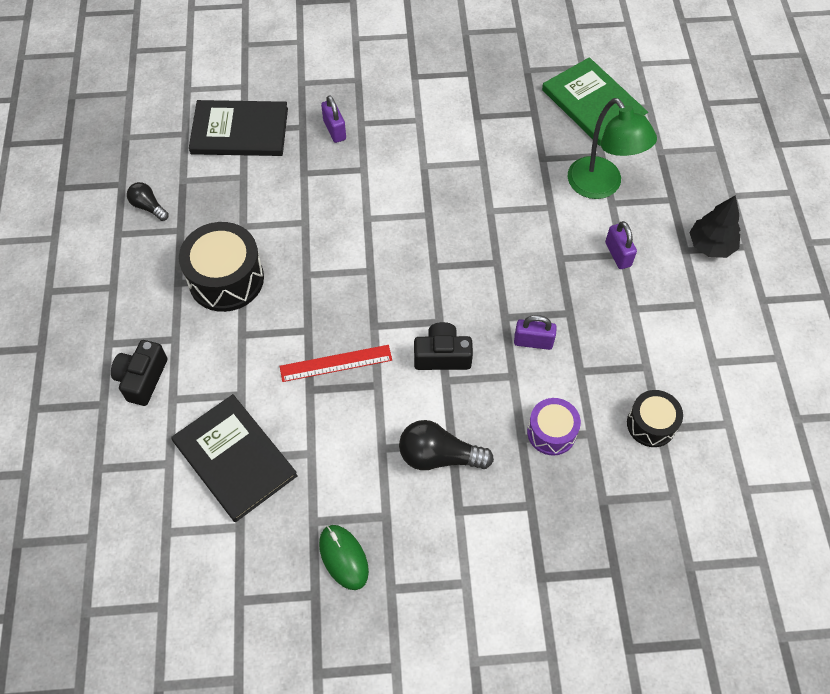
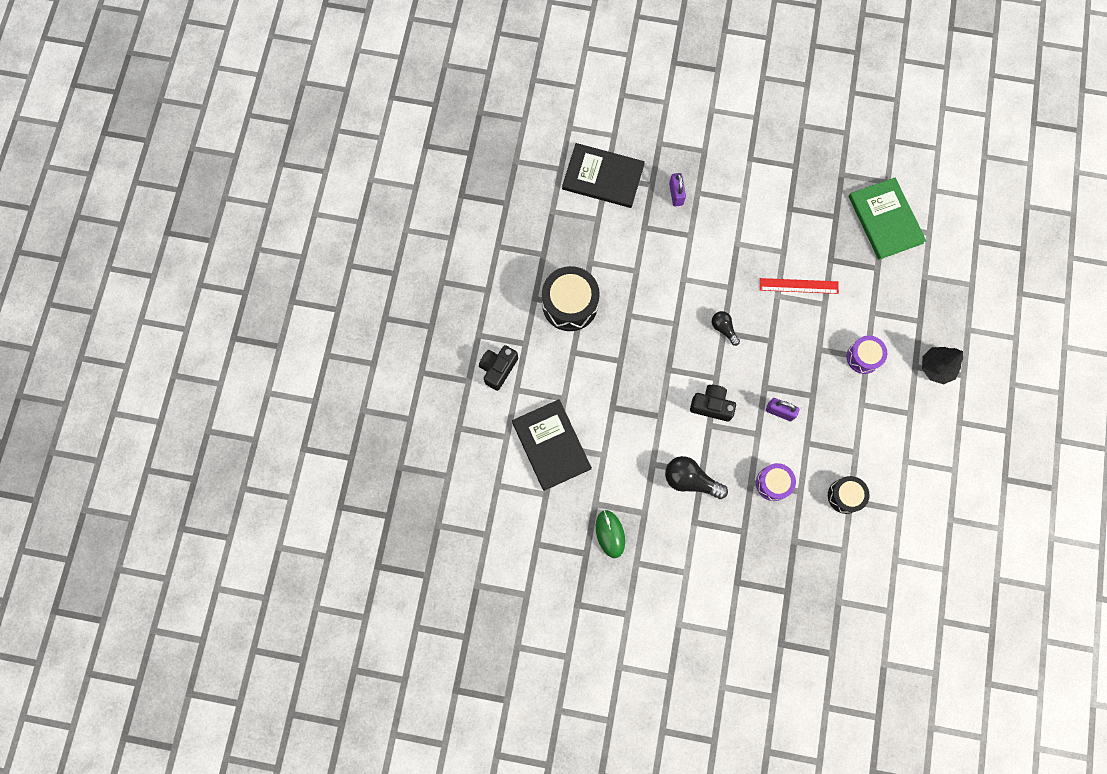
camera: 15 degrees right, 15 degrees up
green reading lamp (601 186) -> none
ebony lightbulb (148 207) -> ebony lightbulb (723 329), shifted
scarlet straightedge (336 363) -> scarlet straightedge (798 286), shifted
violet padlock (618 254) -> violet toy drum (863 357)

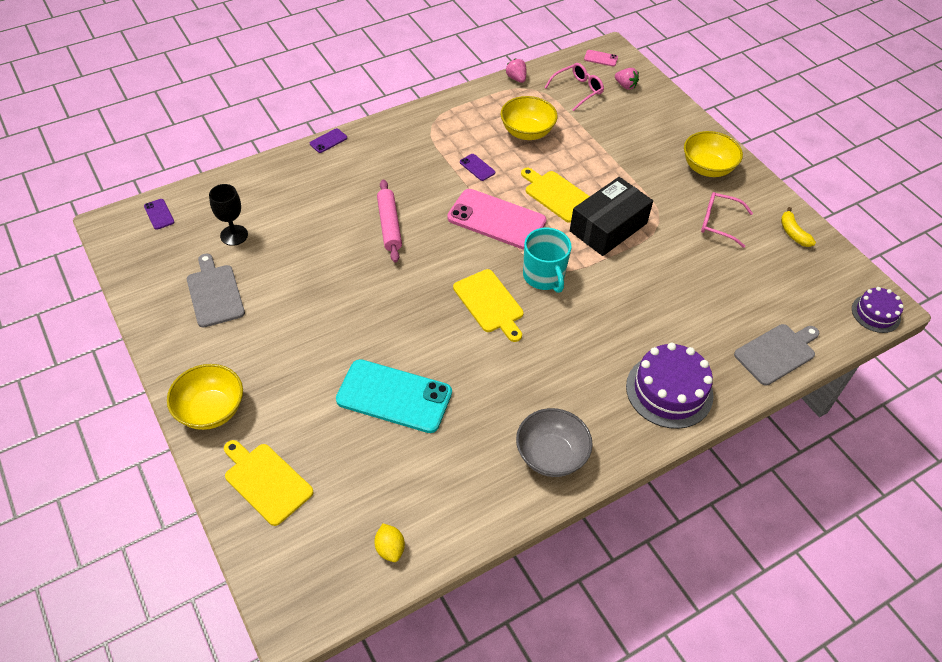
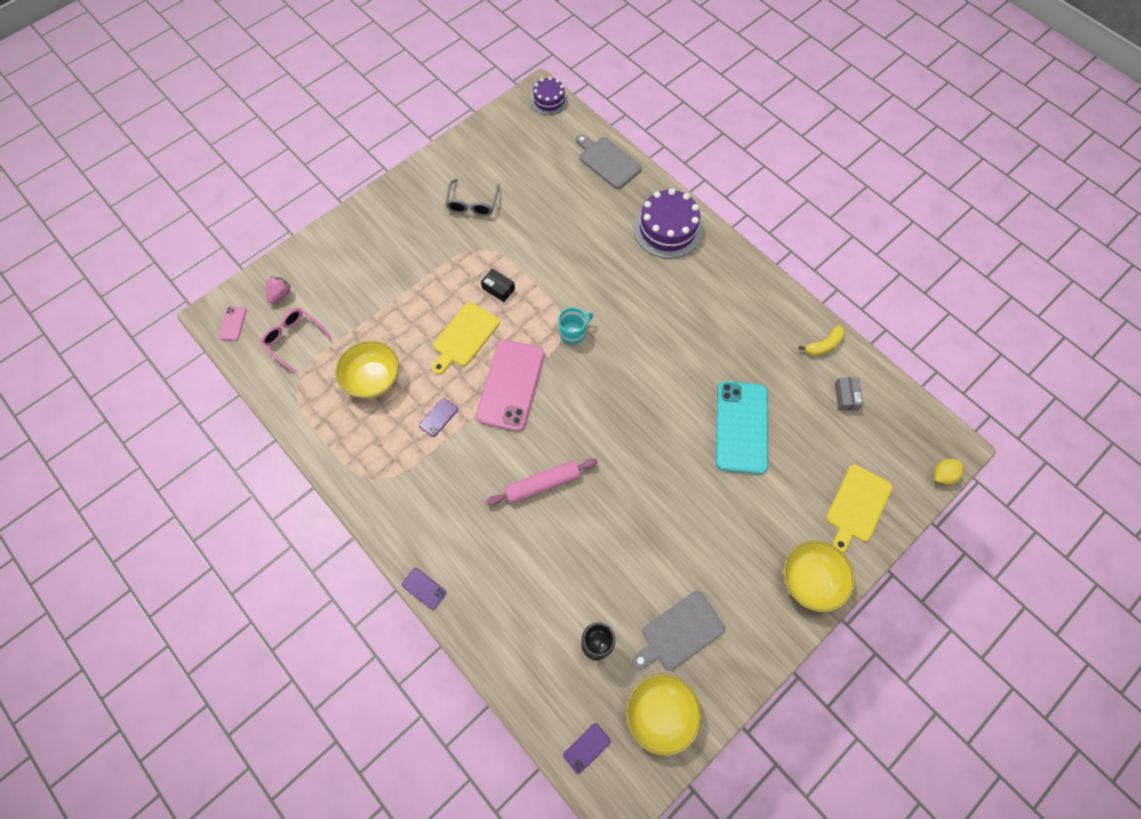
camera: 100 degrees left, 15 degrees up
golden chopping board (490 303) -> none
rose-pink toy strawberry (516 78) -> none
grey bowl (551 455) -> none
none -> grey package (846 396)
golden citrus fruit (390 548) -> golden citrus fruit (942 475), shifted
golden bowl (707 168) -> golden bowl (660 713), shifted
golden banana fruit (793 233) -> golden banana fruit (823 345), shifted
rose-pink spectacles (719 223) -> grey spectacles (473 203)
aqua tea mug (544 276) -> aqua tea mug (573 333), x0.66
ebony package (608 227) -> ebony package (498 288), x0.43

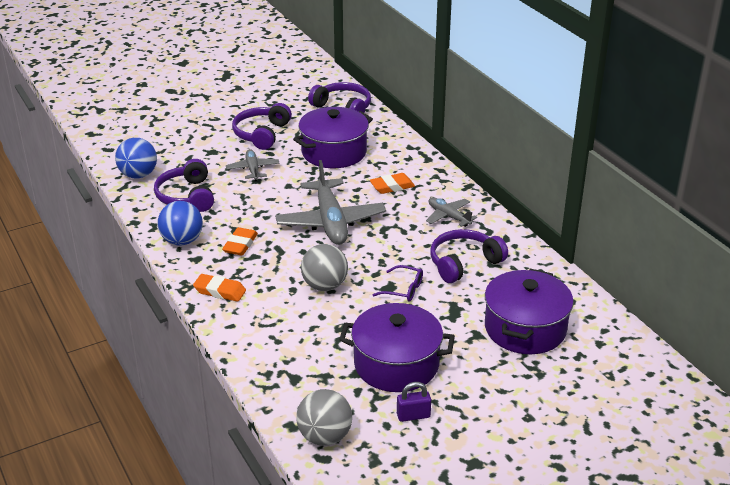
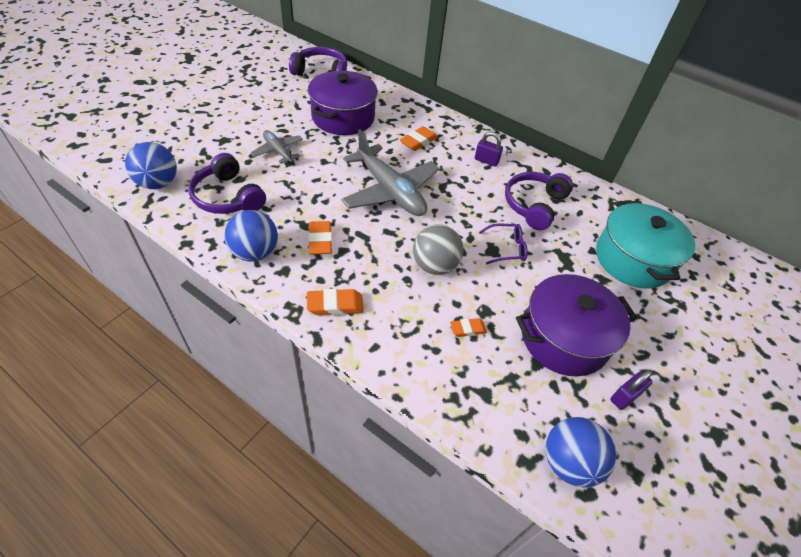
camera: 30 degrees left, 15 degrees up
violet over-ear headphones (262 134) -> none
none -> orange pencil eraser (468 329)
grey plane (448 216) -> violet padlock (486 161)
grey play ball (325 437) -> royal blue play ball (568 462)
violet pot (525 328) -> aqua pot (633 259)

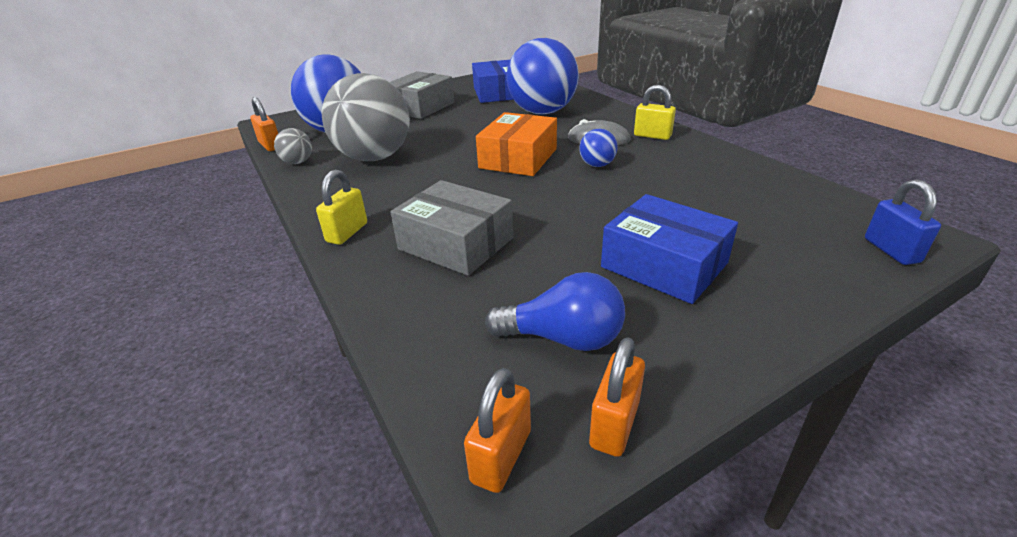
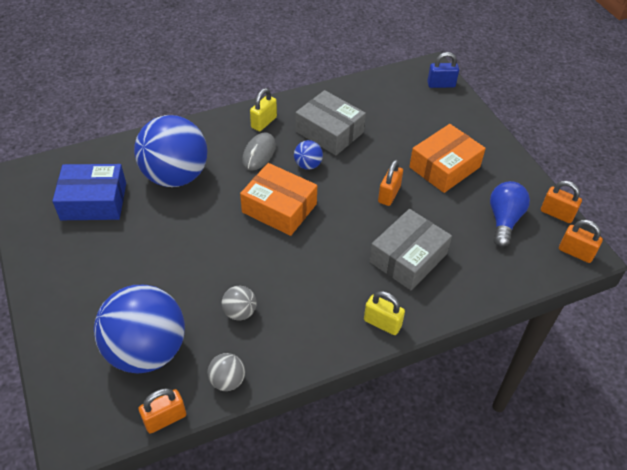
camera: 85 degrees left, 15 degrees up
none -> orange padlock (389 194)
grey package (420 107) -> grey package (329 132), shifted
royal blue package (664 265) -> orange package (444 167)
grey play ball (374 158) -> grey play ball (240 312), x0.42

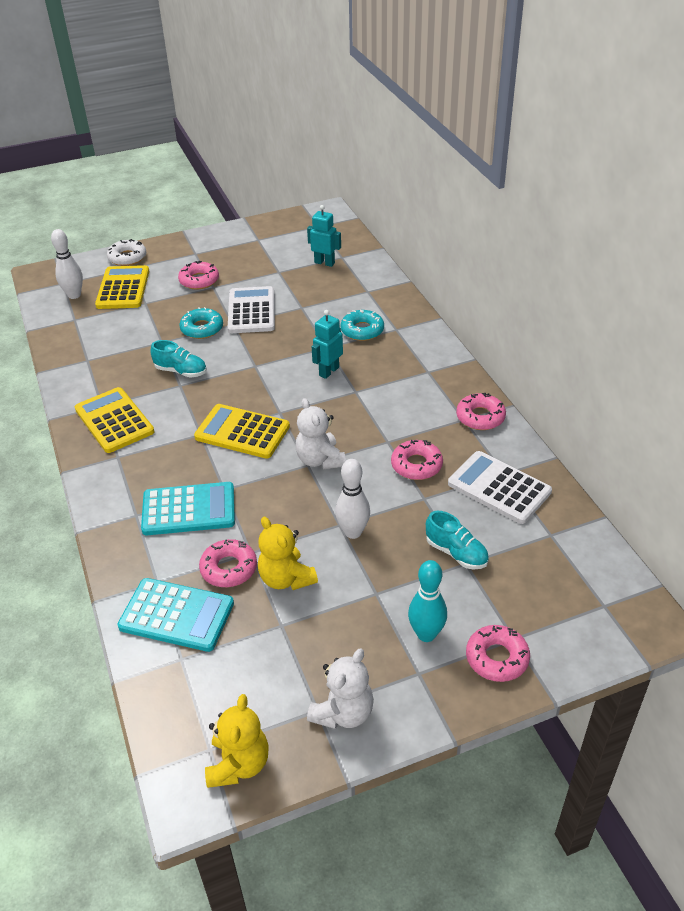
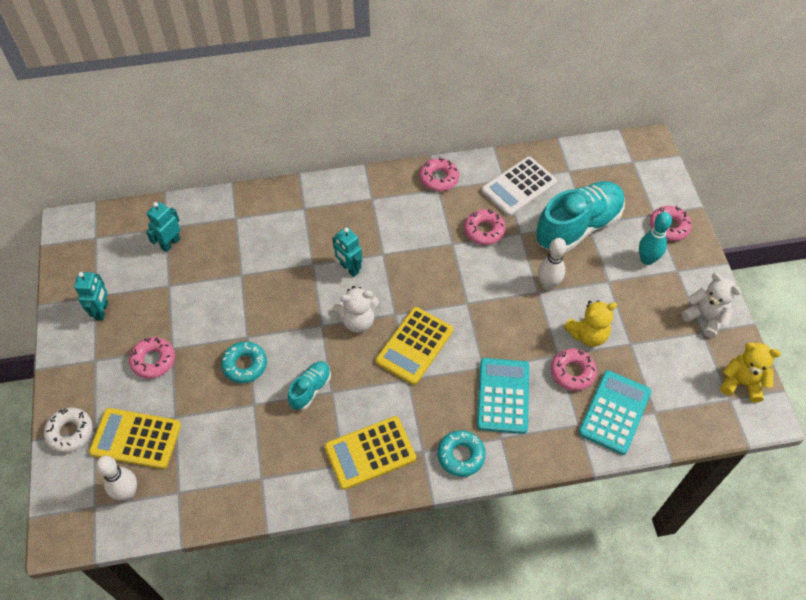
camera: 80 degrees left, 15 degrees up
snow-white calculator (251 311) -> none
none -> aqua robot figure (102 311)
snow-white stuffed bear (320 460) -> snow-white stuffed bear (357 321), shifted
aqua glazed donut (362 330) -> aqua glazed donut (461 455), shifted
aqua shoe (456 553) -> aqua shoe (578 227), x2.06

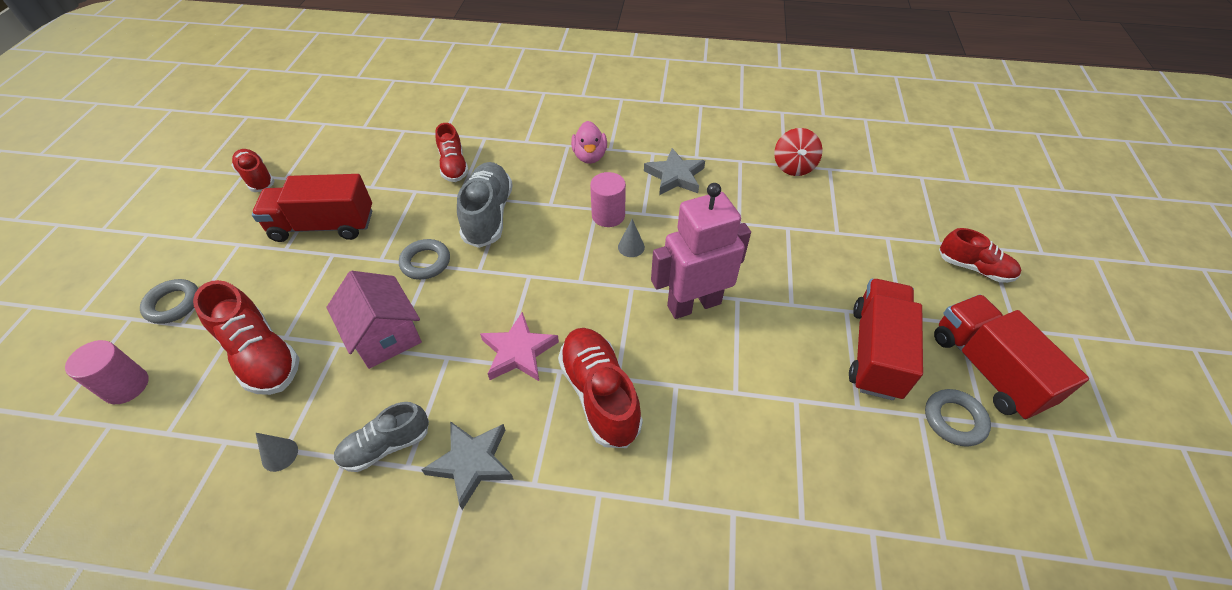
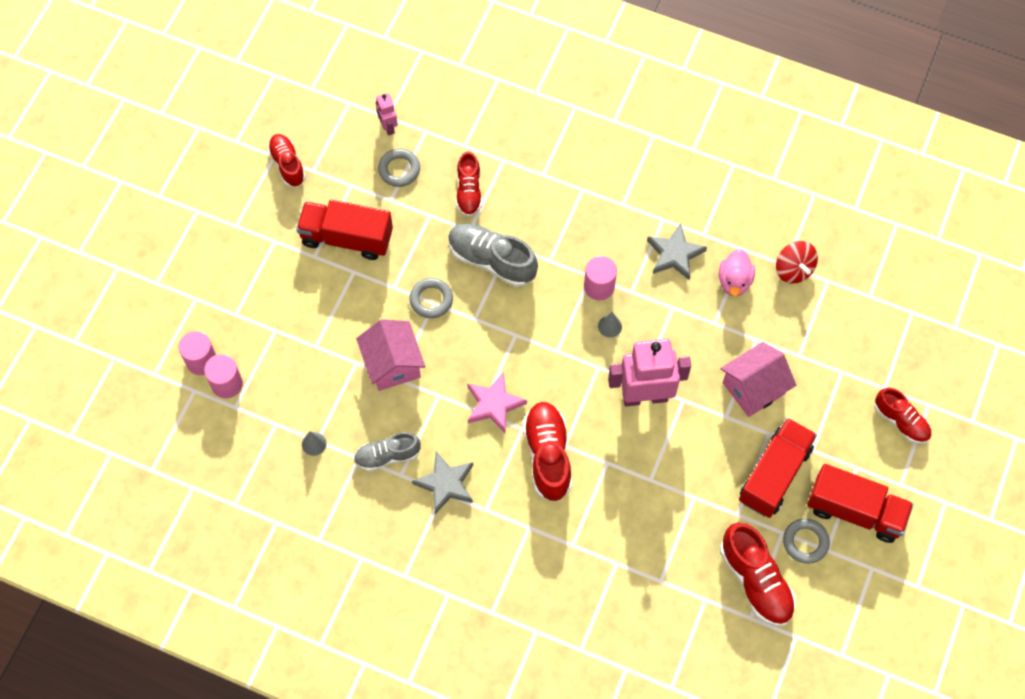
camera: 15 degrees right, 15 degrees up
none -> rose-pink cylinder (227 384)
none -> rose-pink robot figure (388 126)
none -> rose-pink house (753 388)
grey hoop (173 304) -> grey hoop (399 169), shifted
scarlet shoe (261 355) -> scarlet shoe (755 581), shifted
rose-pink toy duck (589 156) -> rose-pink toy duck (734 281), shifted
grey shoe (488 215) -> grey shoe (492 260), 75 degrees counterclockwise
scarlet spinning top (793 166) -> scarlet spinning top (793 269), 45 degrees counterclockwise
scarlet toy truck (987 369) -> scarlet toy truck (855 511), 120 degrees clockwise

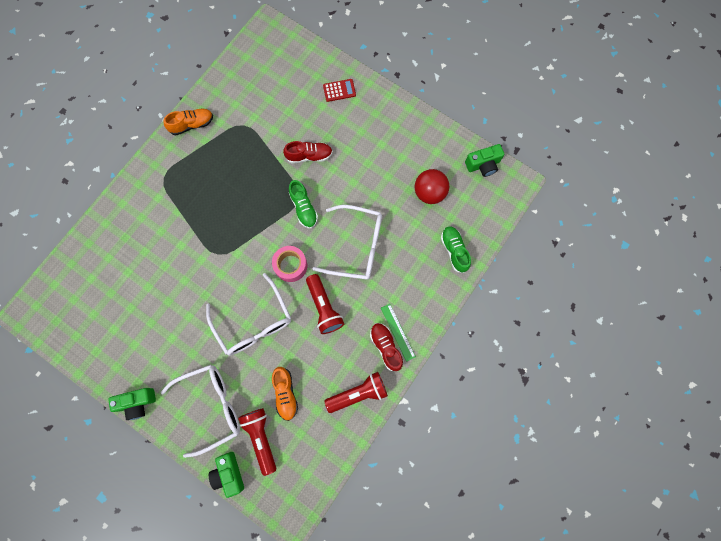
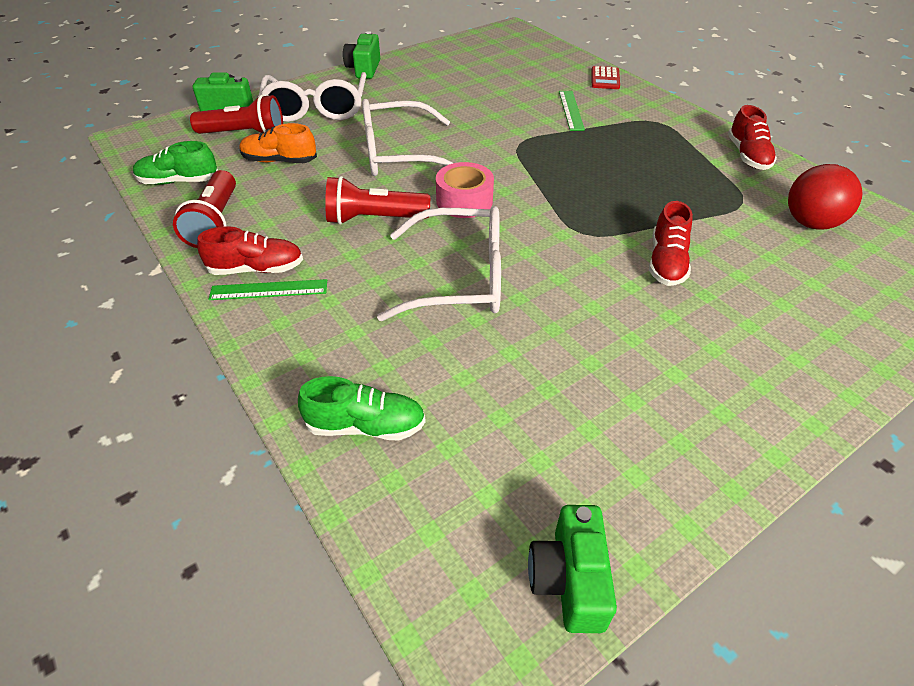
camera: 110 degrees right, 30 degrees down
none -> green straightedge (571 110)
green shoe (303 208) -> green shoe (179 181), shifted
scarlet calculator (339 90) -> scarlet calculator (605 78), shifted
scarlet play ball (429 193) -> scarlet play ball (810 223), shifted
orange shoe (192 124) -> scarlet shoe (747 155)
snow-white spectacles (356 246) -> snow-white spectacles (458 278), 120 degrees counterclockwise

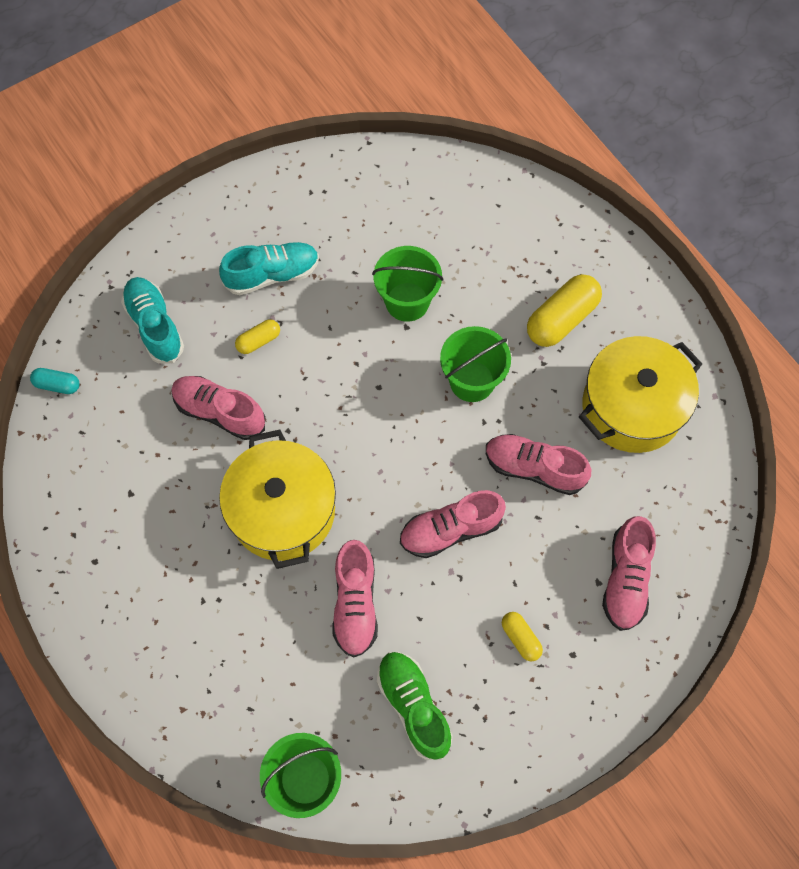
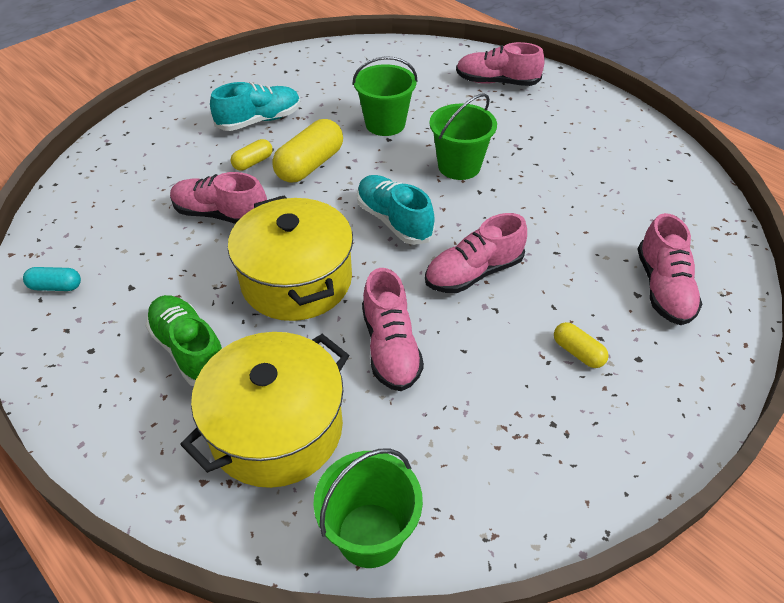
camera: 10 degrees left, 20 degrees down
aqua pill shape (57 385) -> aqua pill shape (56 287), shifted
aqua shoe (155 326) -> aqua shoe (394 220), shifted
green shoe (413 706) -> green shoe (189 350), shifted
rose-pink shoe (534 468) -> rose-pink shoe (496 82), shifted
golden pill shape (561 319) -> golden pill shape (310 165), shifted
golden pot (632 407) -> golden pot (276 429), shifted

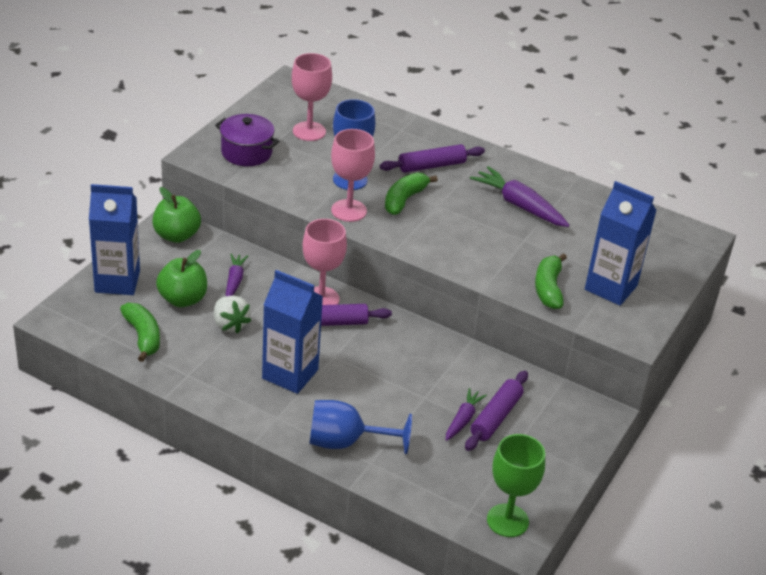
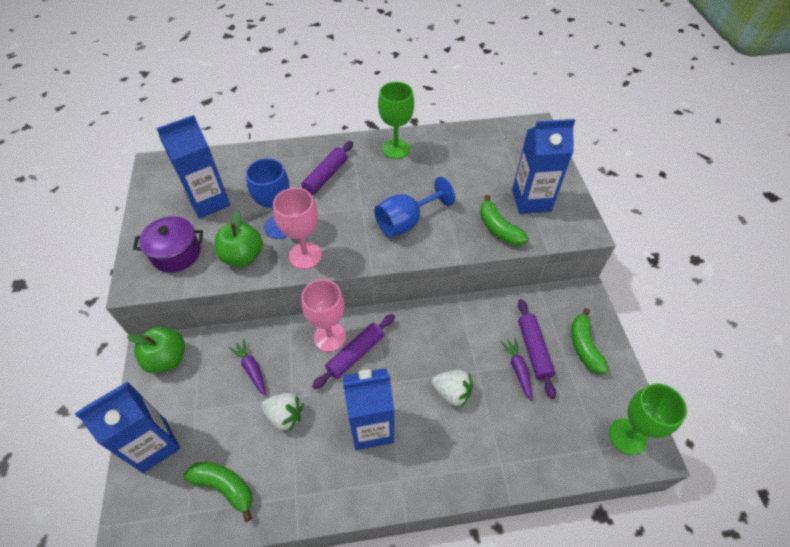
camera: 35 degrees left, 15 degrees up
violet root vegetable (519 205) -> none
none -> green wine glass (396 149)
none -> snow-white toy strawberry (452 392)
green toy apple (182 299) -> green toy apple (243 256), shifted
royal blue wine glass (345 442) -> royal blue wine glass (406 222), shifted
green banana fruit (404 200) -> green banana fruit (584 346), shifted
rose-pink wine glass (309 131) -> royal blue milk carton (209 202)

